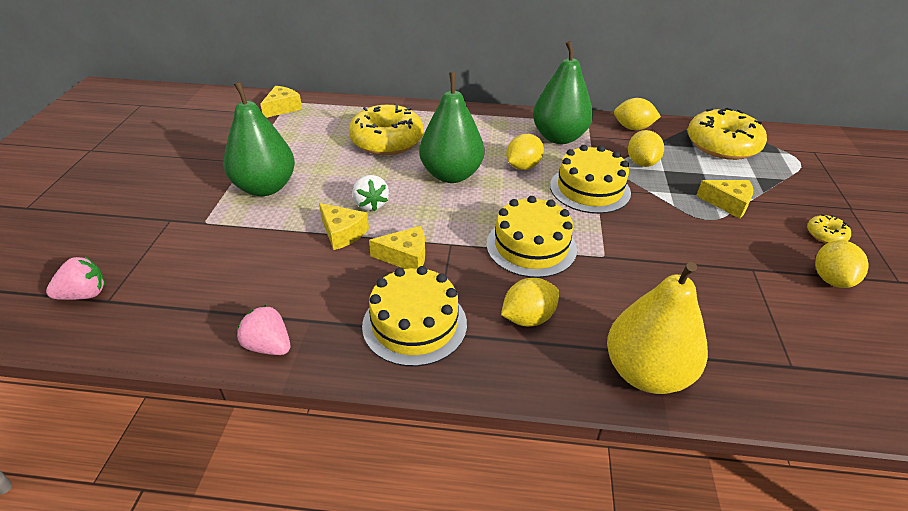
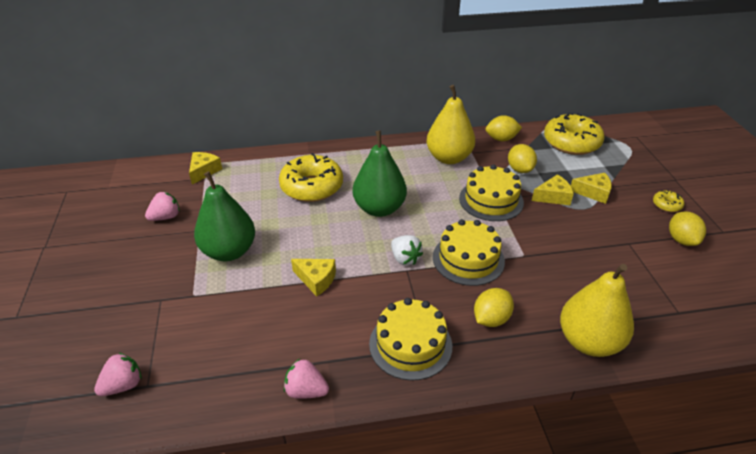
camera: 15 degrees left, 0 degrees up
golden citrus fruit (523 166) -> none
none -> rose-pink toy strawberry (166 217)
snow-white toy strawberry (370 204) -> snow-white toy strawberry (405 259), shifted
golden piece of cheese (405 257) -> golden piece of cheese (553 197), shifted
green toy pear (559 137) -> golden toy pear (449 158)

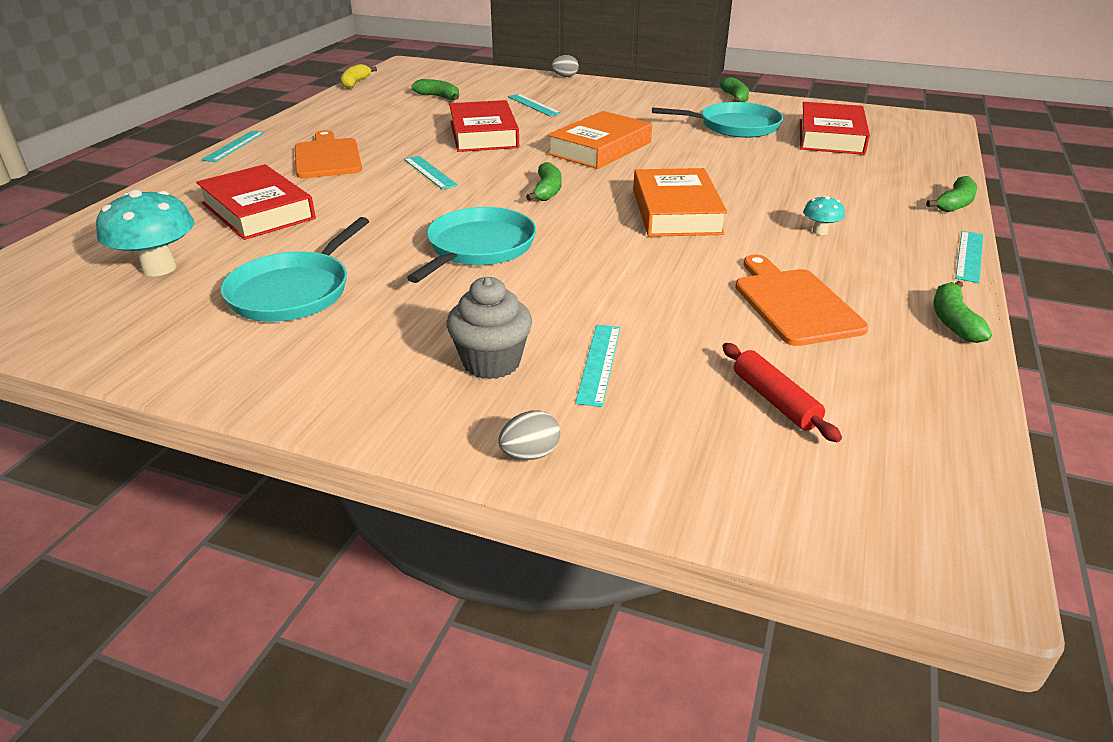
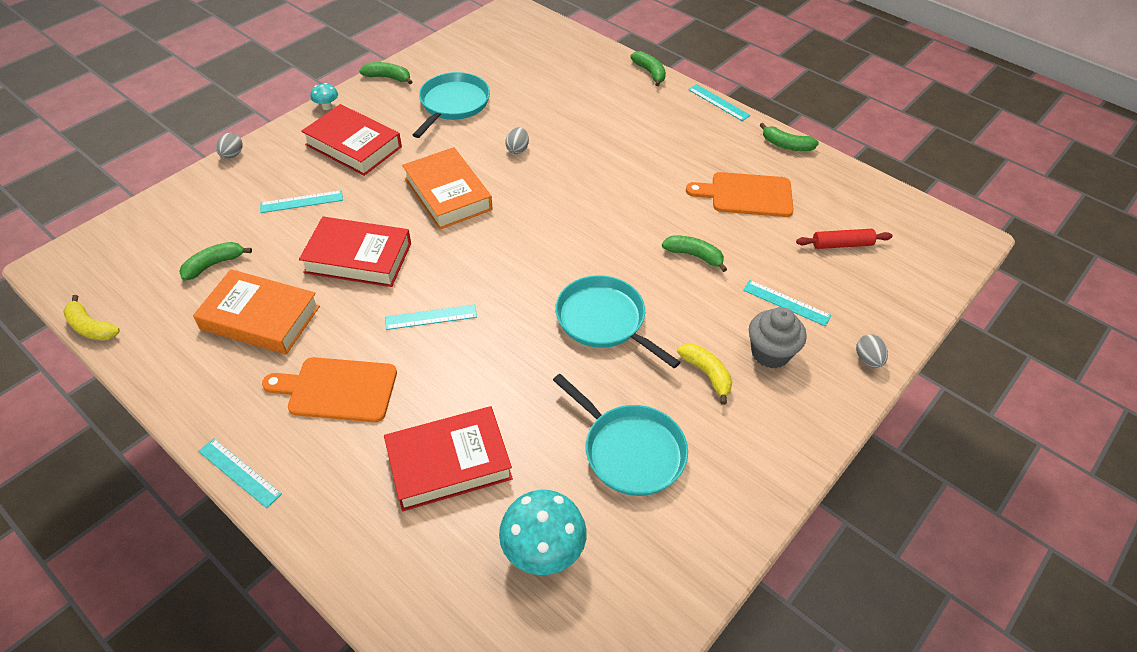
camera: 70 degrees left, 15 degrees up
none -> grey egg shape (517 149)
none -> golden banana fruit (706 374)
green banana fruit (547 191) -> green banana fruit (694 256), shifted
orange hardcover (676 212) -> orange hardcover (260 318), shifted
scarlet hardcover (830 136) -> scarlet hardcover (353 146), shifted
aqua fungus (820 231) -> aqua fungus (327 107), shifted

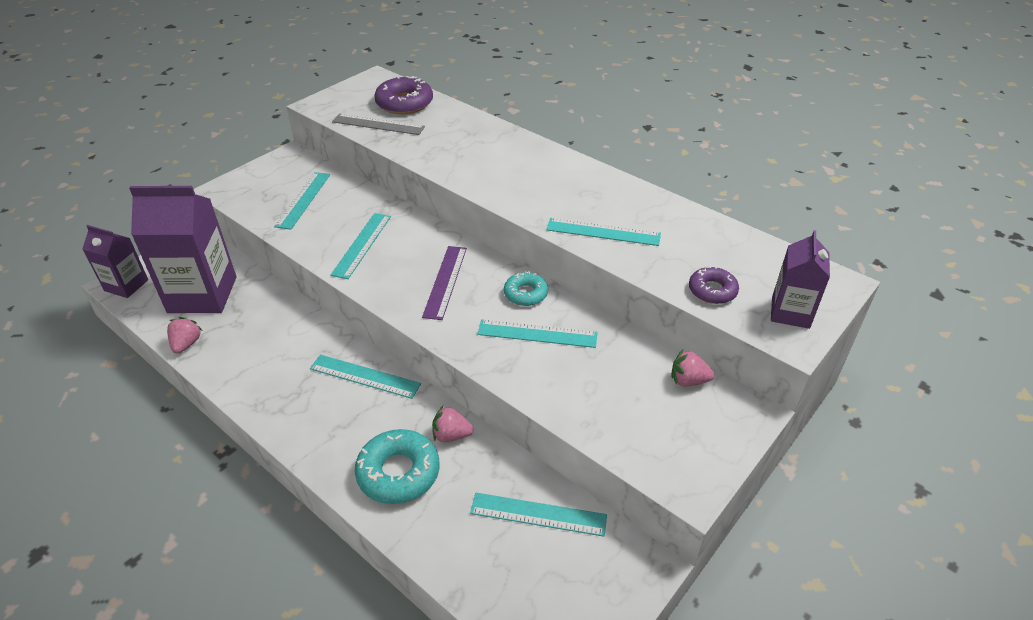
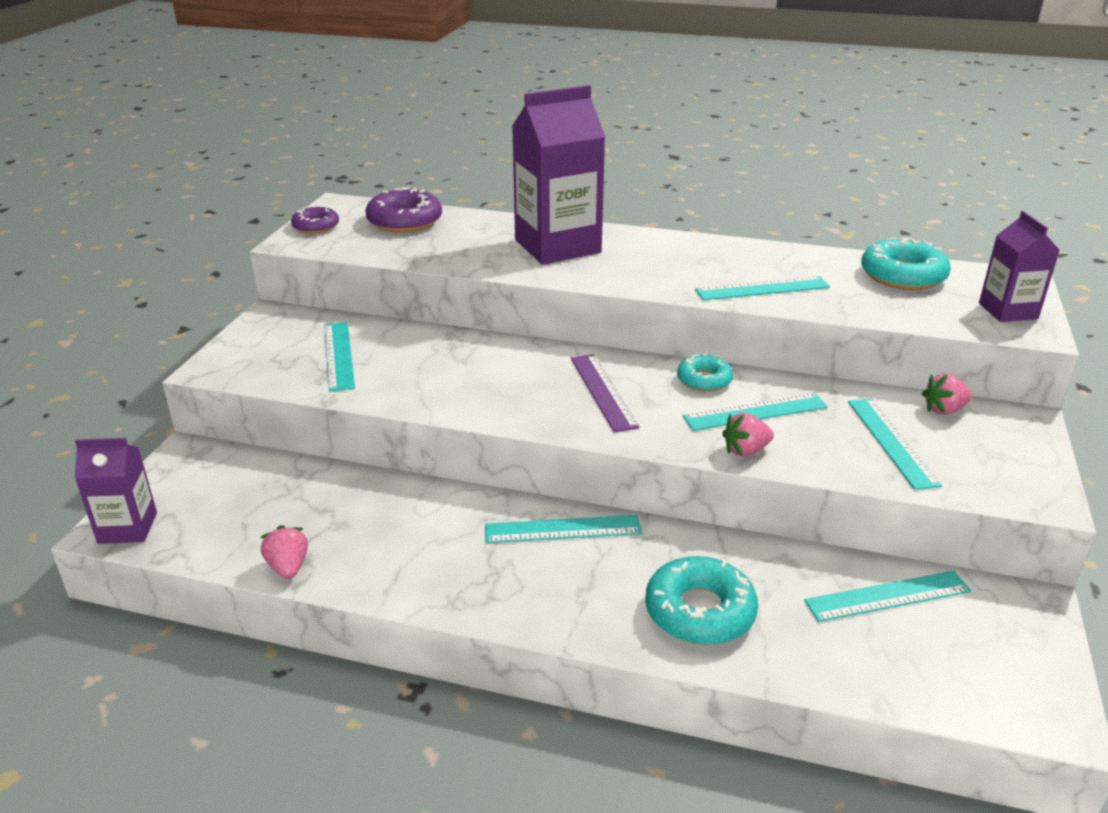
camera: 25 degrees left, 10 degrees down
grey straightedge (378 124) -> none
none -> aqua glazed donut (902 275)
violet milk carton (202 294) -> violet milk carton (557 246), shifted
aqua straightedge (361 245) -> aqua straightedge (891 442), shifted
rose-pink toy strawberry (451 435) -> rose-pink toy strawberry (745 451), shifted
violet glazed donut (712 290) -> violet glazed donut (316 226), shifted

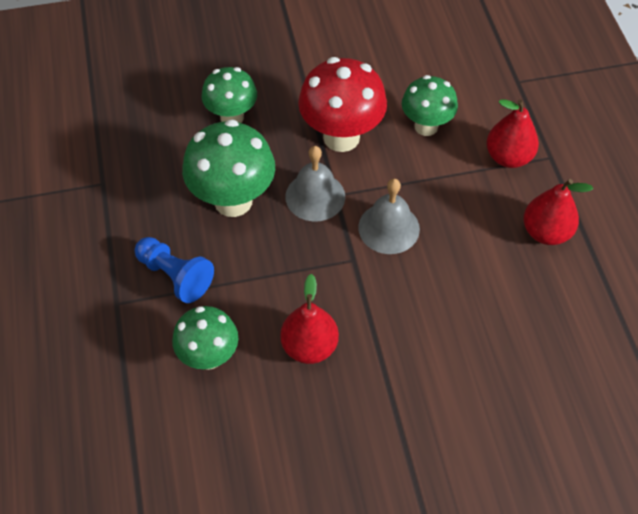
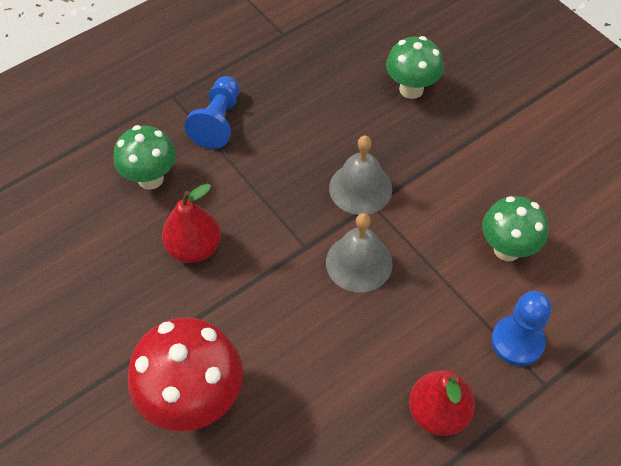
camera: 65 degrees right, 0 degrees up
green fungus (233 201) -> none
scarlet fungus (341 137) -> scarlet fungus (193 401), shifted
scarlet toy pear (508 157) -> royal blue pawn (517 341)

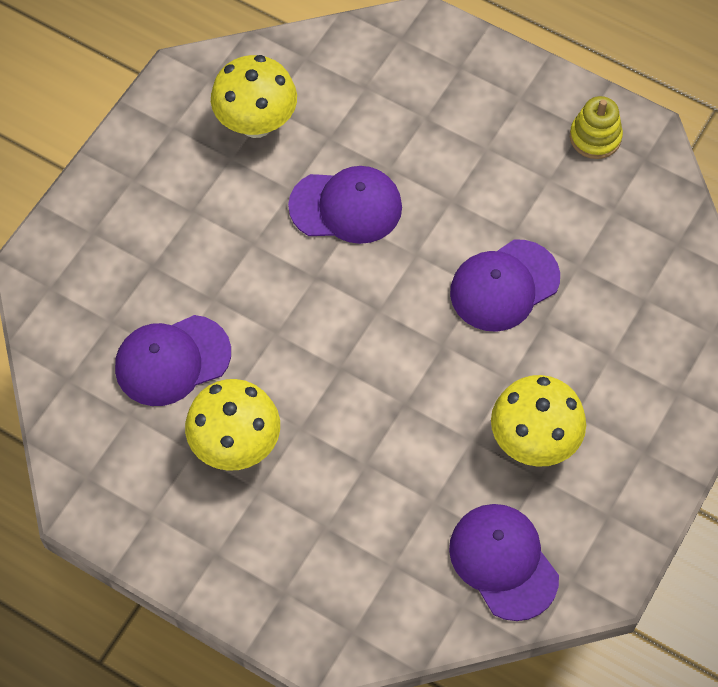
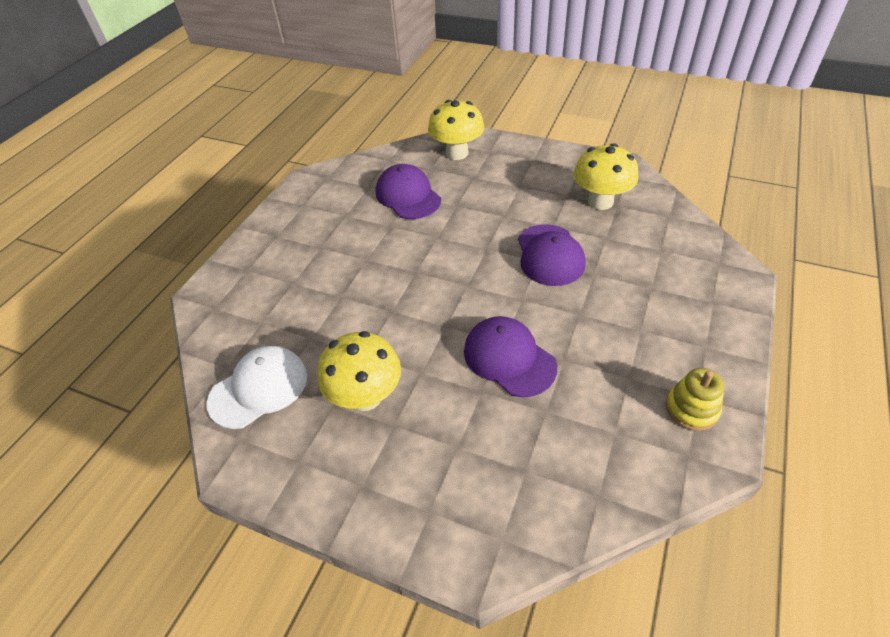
camera: 85 degrees right, 15 degrees down
golden fungus (236 445) -> golden fungus (457 153), shifted
violet baseball cap (503 562) -> snow-white baseball cap (259 388)

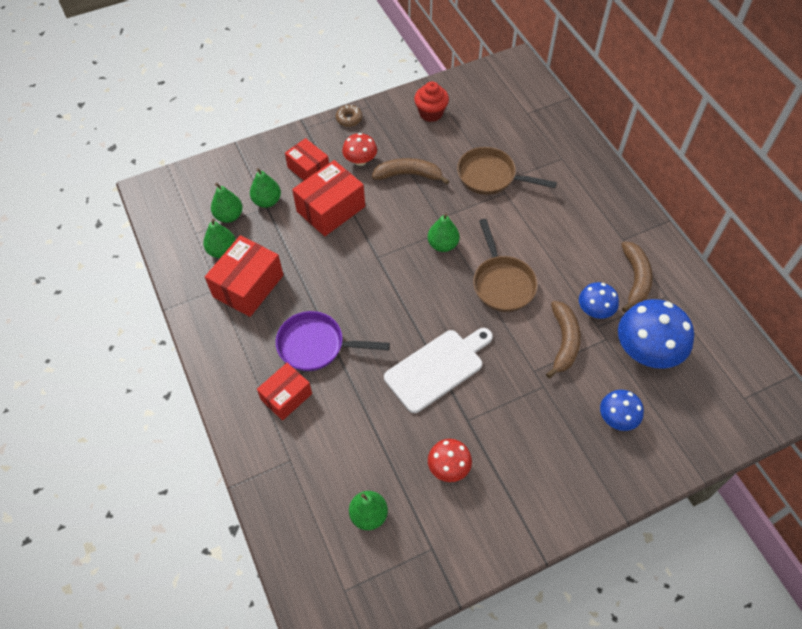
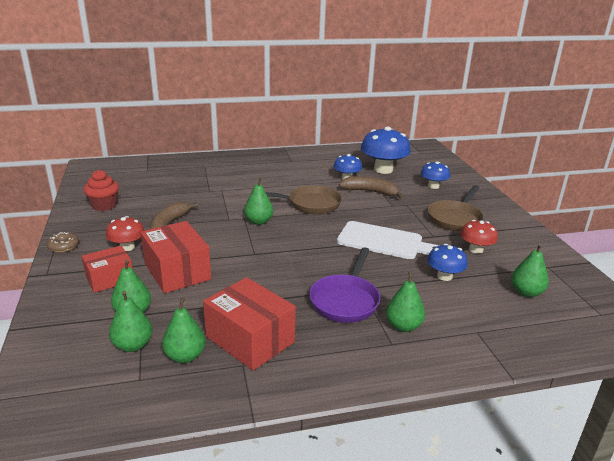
camera: 80 degrees left, 30 degrees down
brown banana fruit (635 279) -> none
none -> royal blue fungus (444 276)
brown pan (490 176) -> brown pan (455 218), shifted
scarlet package (286 396) -> green toy pear (403 326)
snow-white chopping board (437 368) -> snow-white chopping board (384 241), 135 degrees clockwise

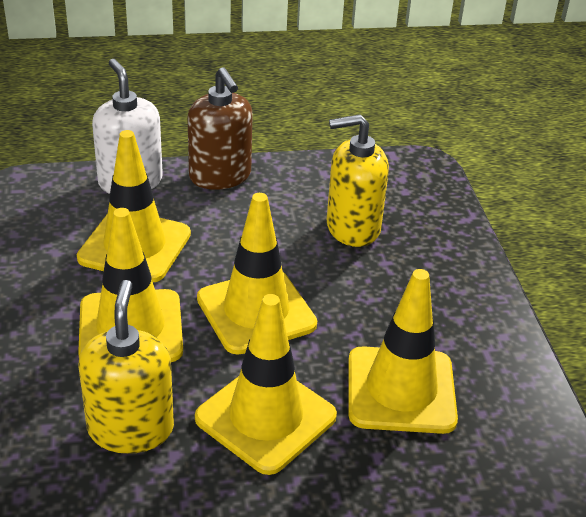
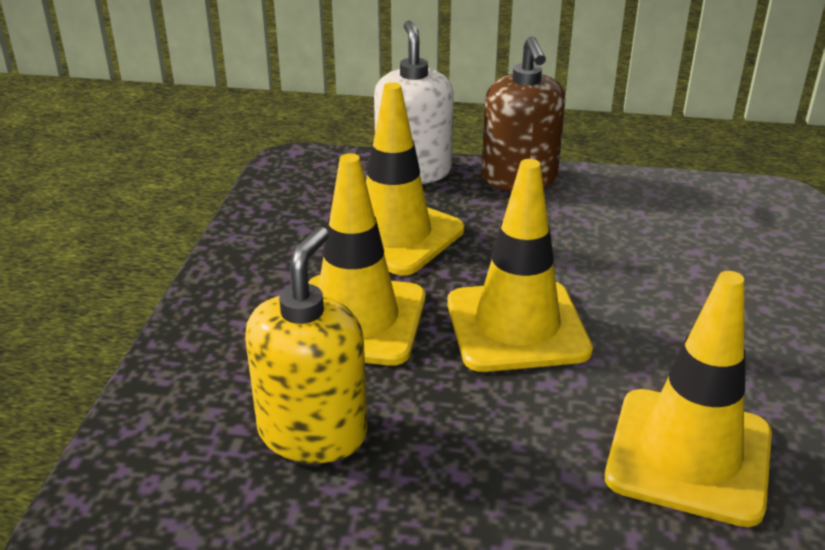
camera: 20 degrees right, 5 degrees down
golden road cone (265 417) -> none
golden soap pump (352 228) -> none

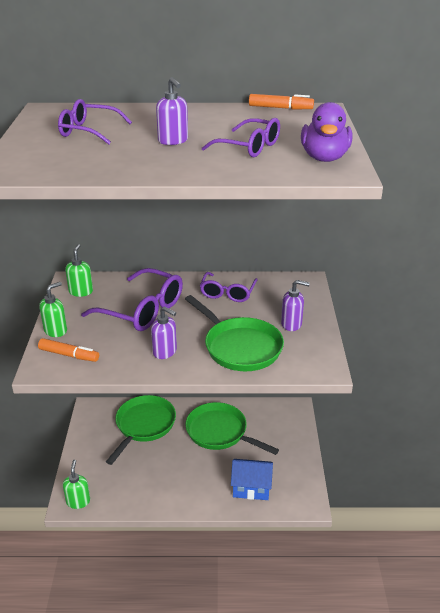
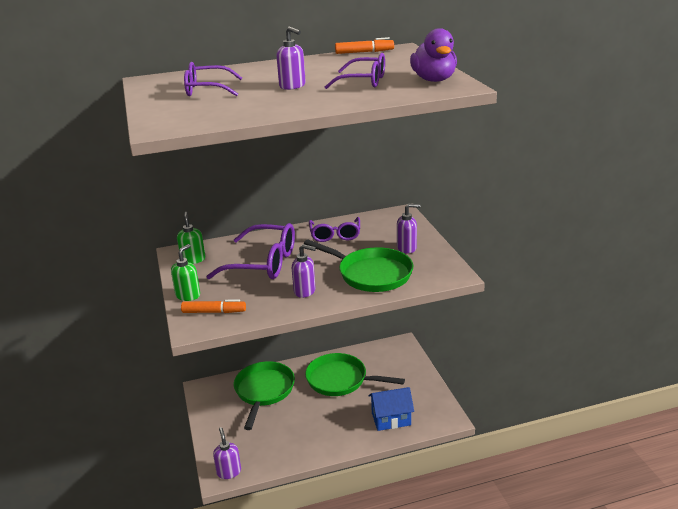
camera: 15 degrees left, 5 degrees down
green soap pump (78 501) -> violet soap pump (229 472)

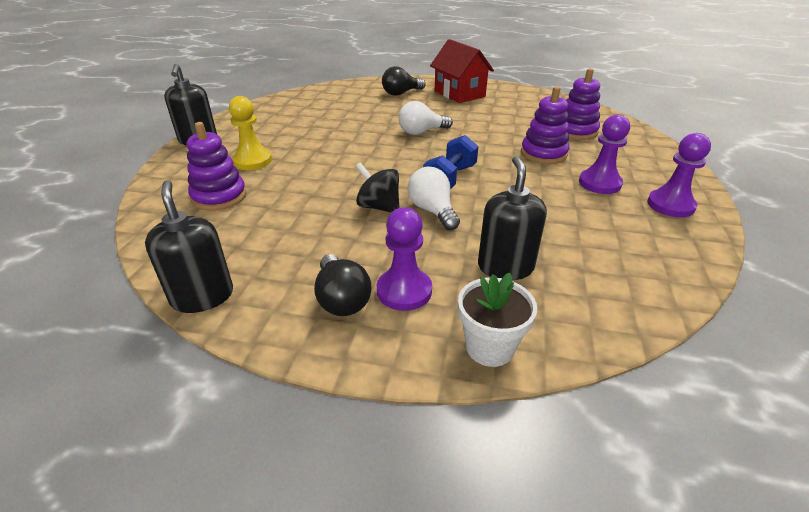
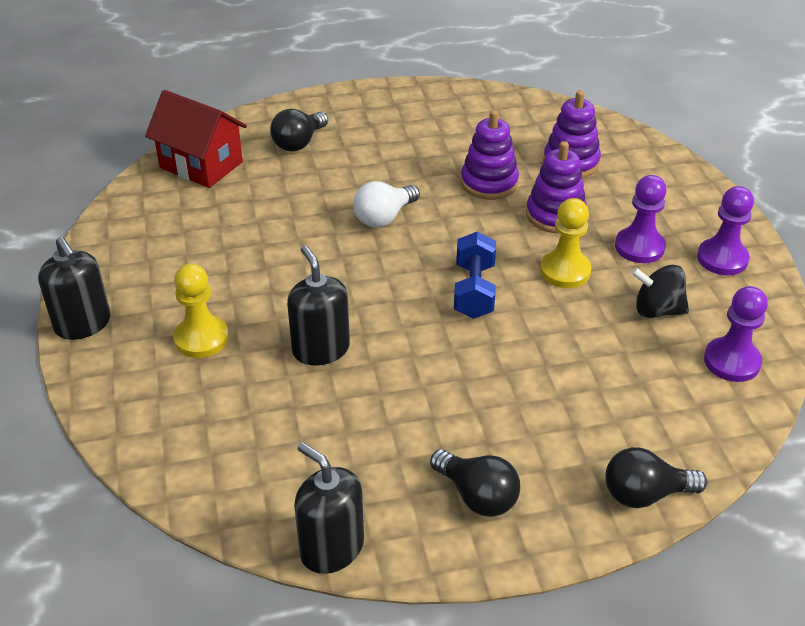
camera: 25 degrees left, 5 degrees up
snow-white lightbulb (432 211) -> none
none -> golden pawn (565 271)
violet stacking toy (219 196) -> violet stacking toy (489 183), shifted
ebony spinning top (379 207) -> ebony spinning top (657 310), shifted
violet pawn (404 291) -> violet pawn (732 361), shifted
scarlet house (459 94) -> scarlet house (201 165), shifted
ebony soap pump (505 267) -> ebony soap pump (321 349), shifted
snow-white potted plant (489 347) -> ebony lightbulb (645 494)

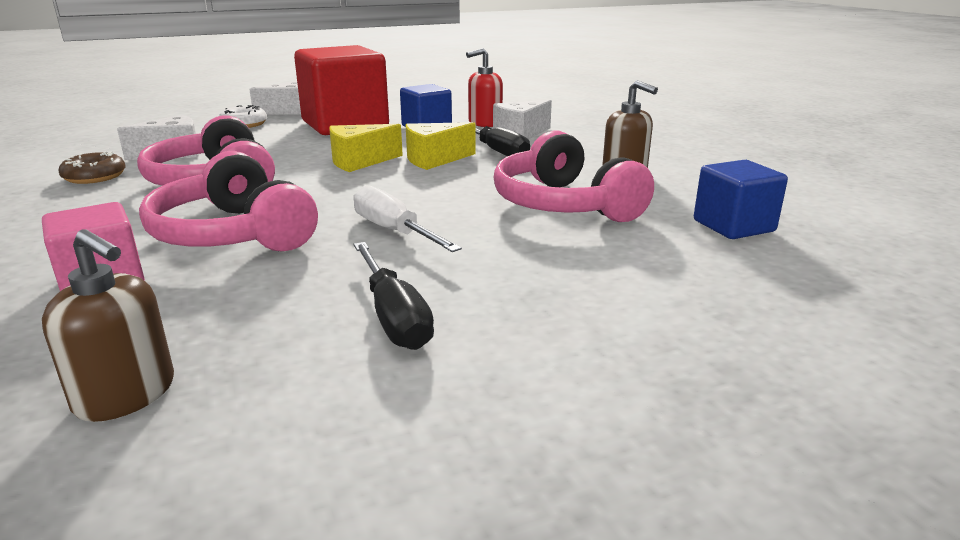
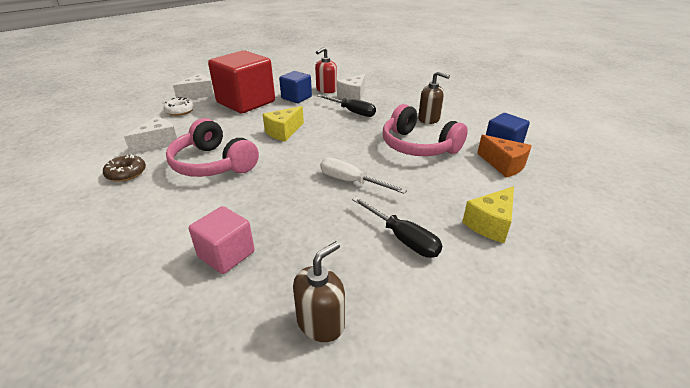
camera: 20 degrees left, 10 degrees up
rose-pink over-ear headphones (233 234) -> none
none -> orange piece of cheese (503 165)
golden piece of cheese (434 159) -> golden piece of cheese (490 224), shifted
brown soap pump (126 395) -> brown soap pump (321 322), 60 degrees counterclockwise

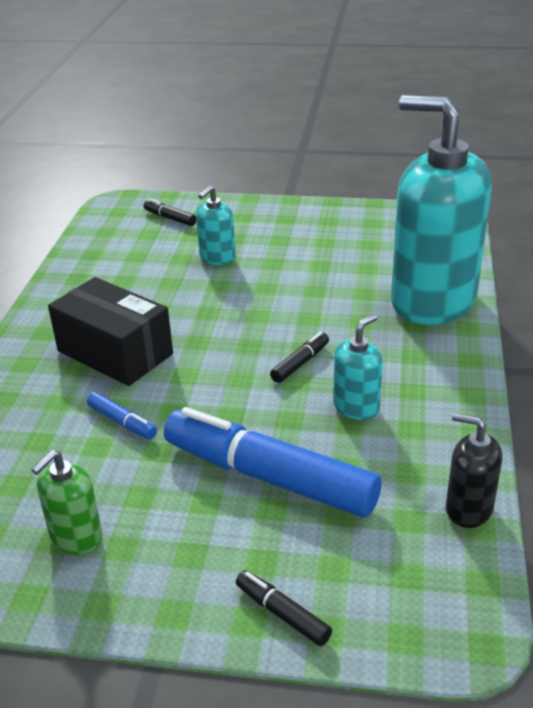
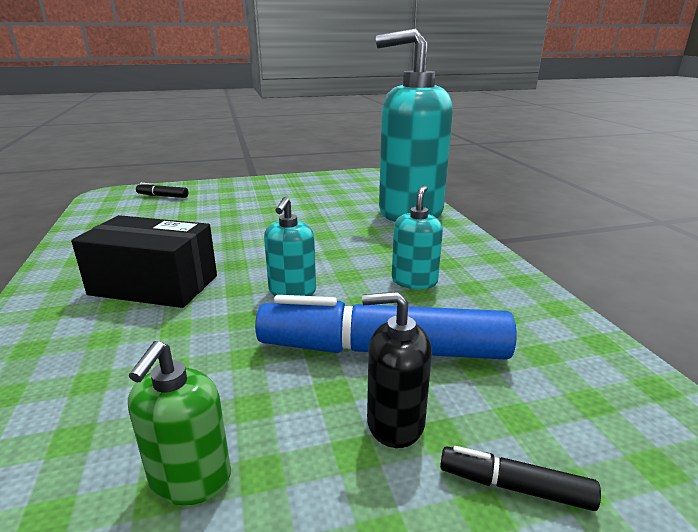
camera: 25 degrees left, 10 degrees down
royal blue marker pen (122 422) -> none
ebony marker pen (300 363) -> none
aqua soap pump (217 258) -> aqua soap pump (292 291), shifted
ebony soap pump (468 509) -> ebony soap pump (395 422), shifted

